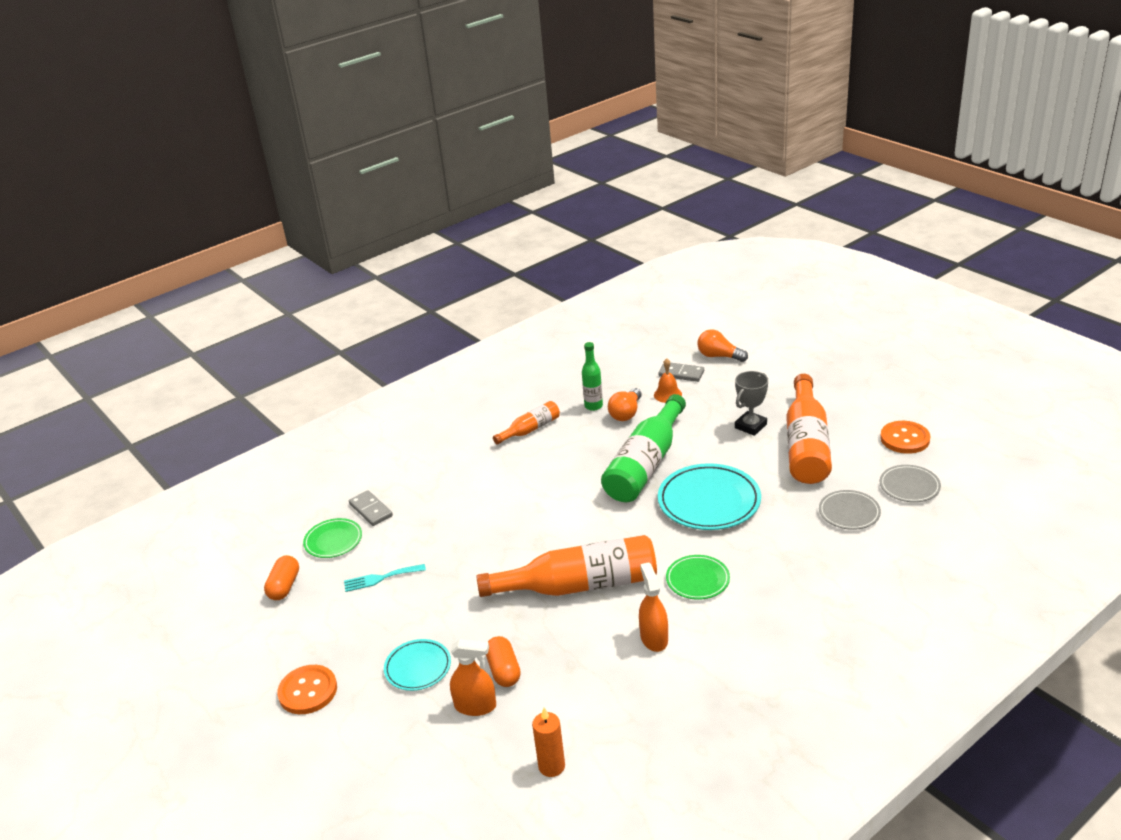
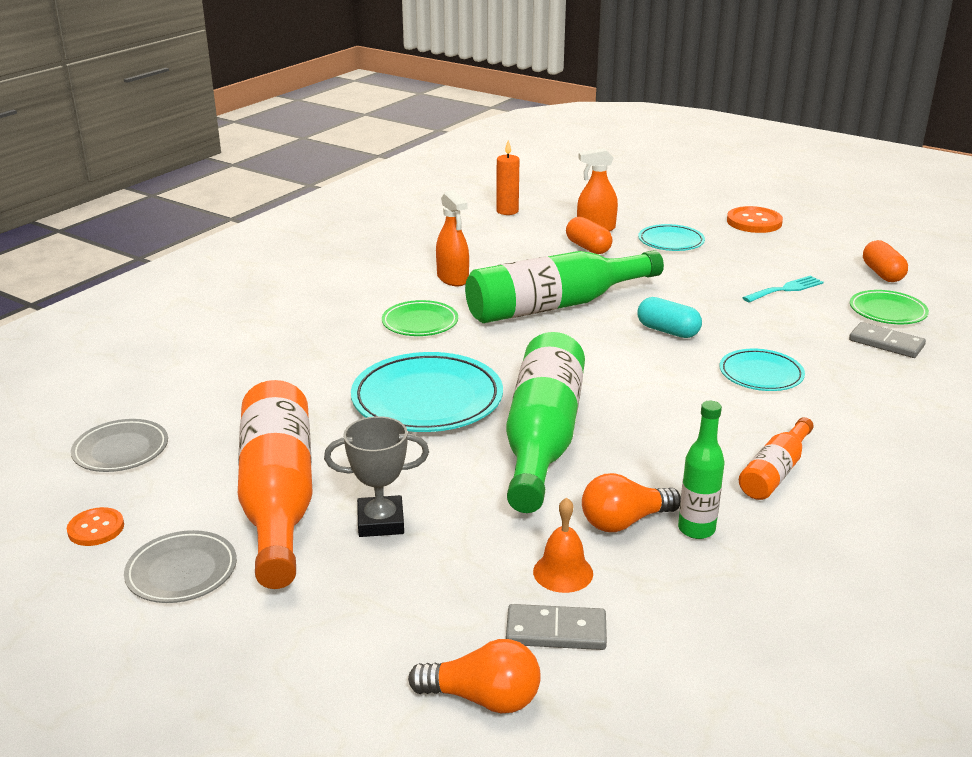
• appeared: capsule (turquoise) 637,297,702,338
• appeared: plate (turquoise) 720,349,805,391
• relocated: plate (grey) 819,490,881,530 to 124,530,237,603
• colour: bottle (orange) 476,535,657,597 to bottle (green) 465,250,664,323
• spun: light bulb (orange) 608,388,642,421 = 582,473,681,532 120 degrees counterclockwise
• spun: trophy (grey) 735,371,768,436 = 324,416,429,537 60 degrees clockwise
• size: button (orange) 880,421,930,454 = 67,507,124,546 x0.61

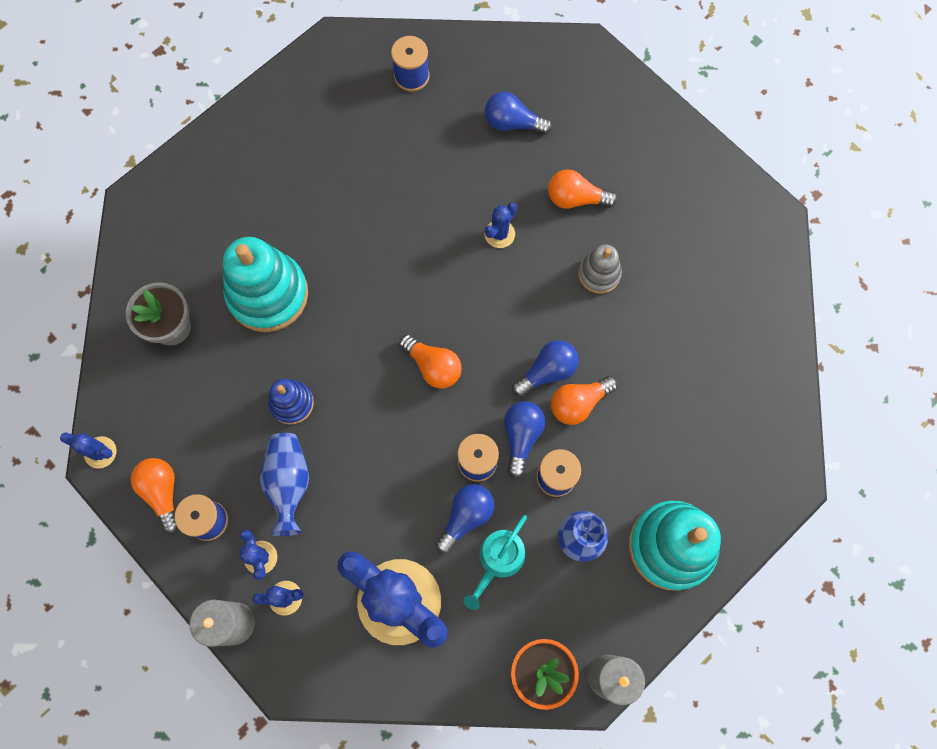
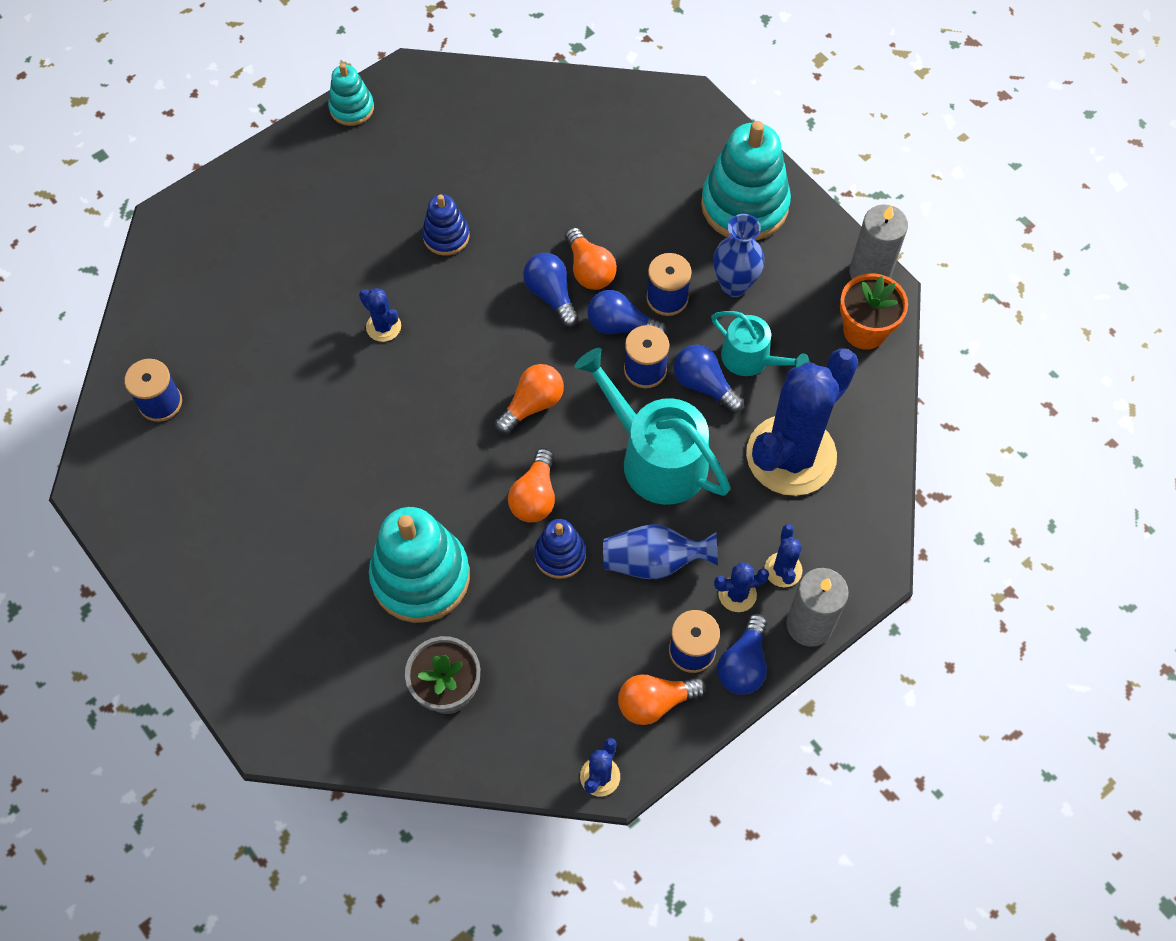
• appeared: stacking toy (turquoise) 328,63,374,126
• appeared: watering can (turquoise) 575,348,731,505
• relocated: light bulb (blue) 485,92,552,134 to 717,614,767,695
• relocated: light bulb (orange) 548,169,617,209 to 508,448,555,522
• colour: stacking toy (grey) 578,244,622,294 to stacking toy (blue) 422,194,469,256

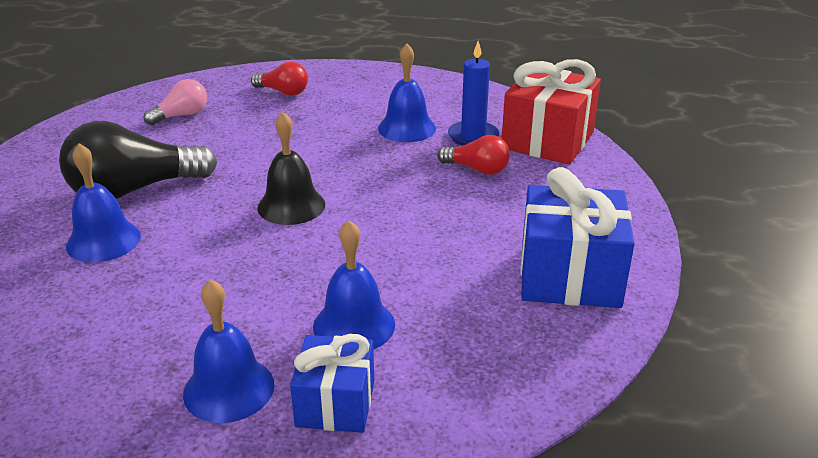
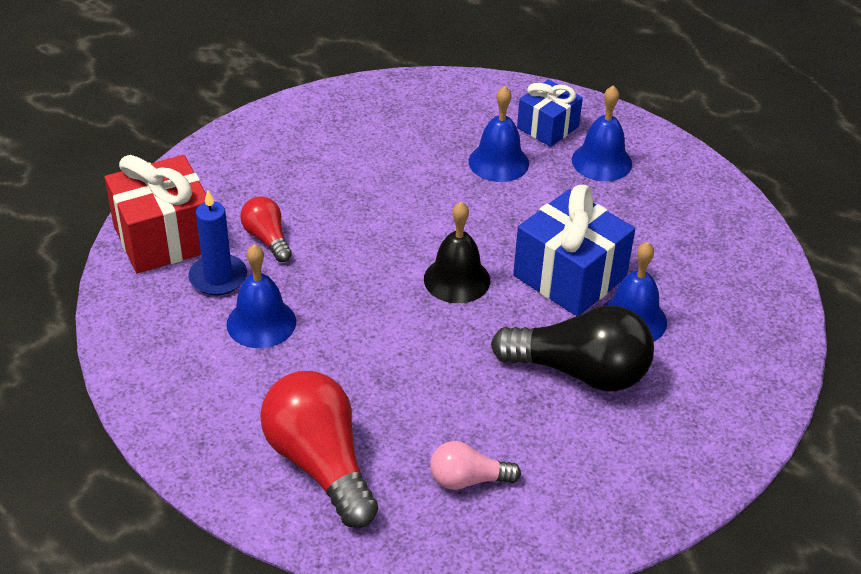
• relocated: gift (blue) 521,167,634,308 to 513,185,635,316
• size: light bulb (red) 251,61,308,96 = 260,371,378,528 x1.90

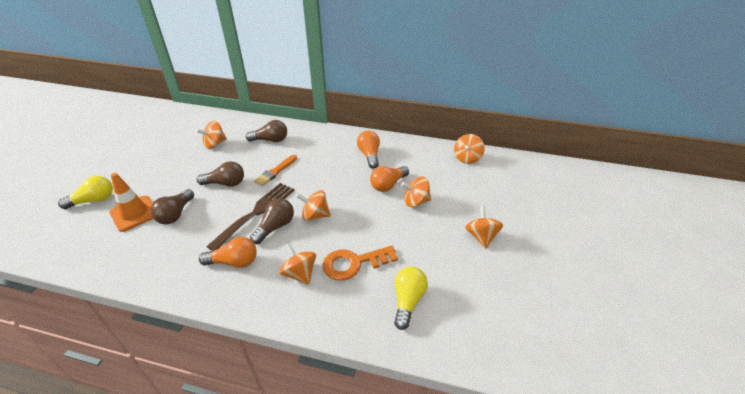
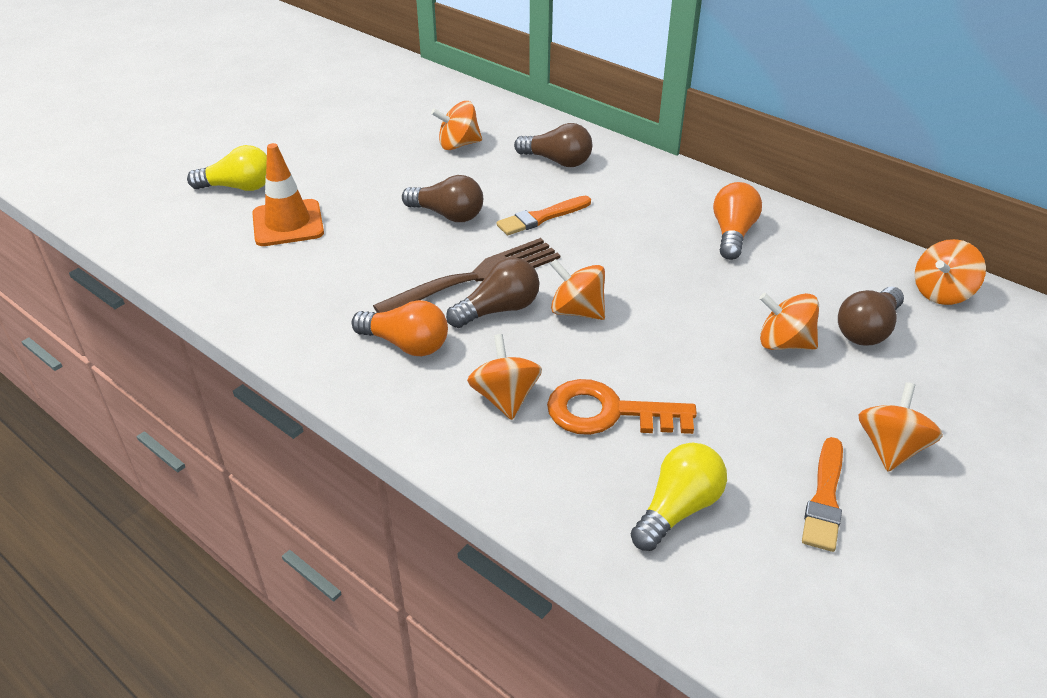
• missing: light bulb (orange) 370,166,409,192
• appeared: brush (orange) 802,437,843,552
• relocated: light bulb (brown) 151,189,194,224 to 838,286,904,346

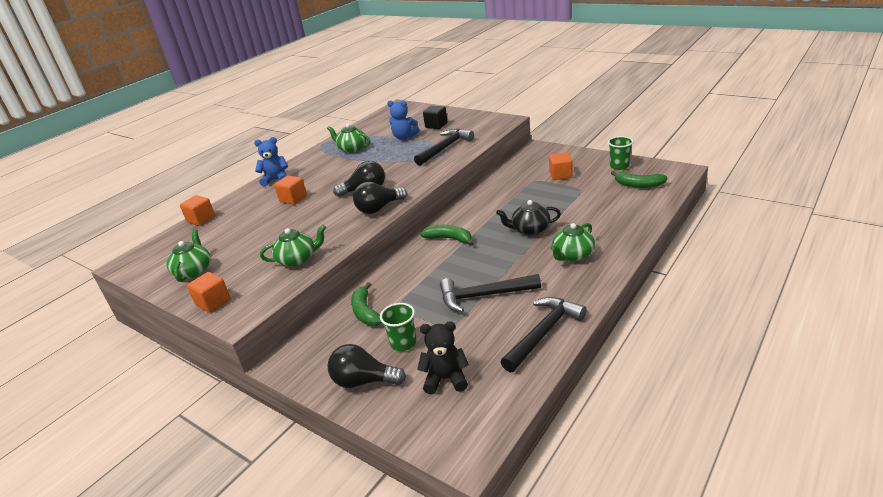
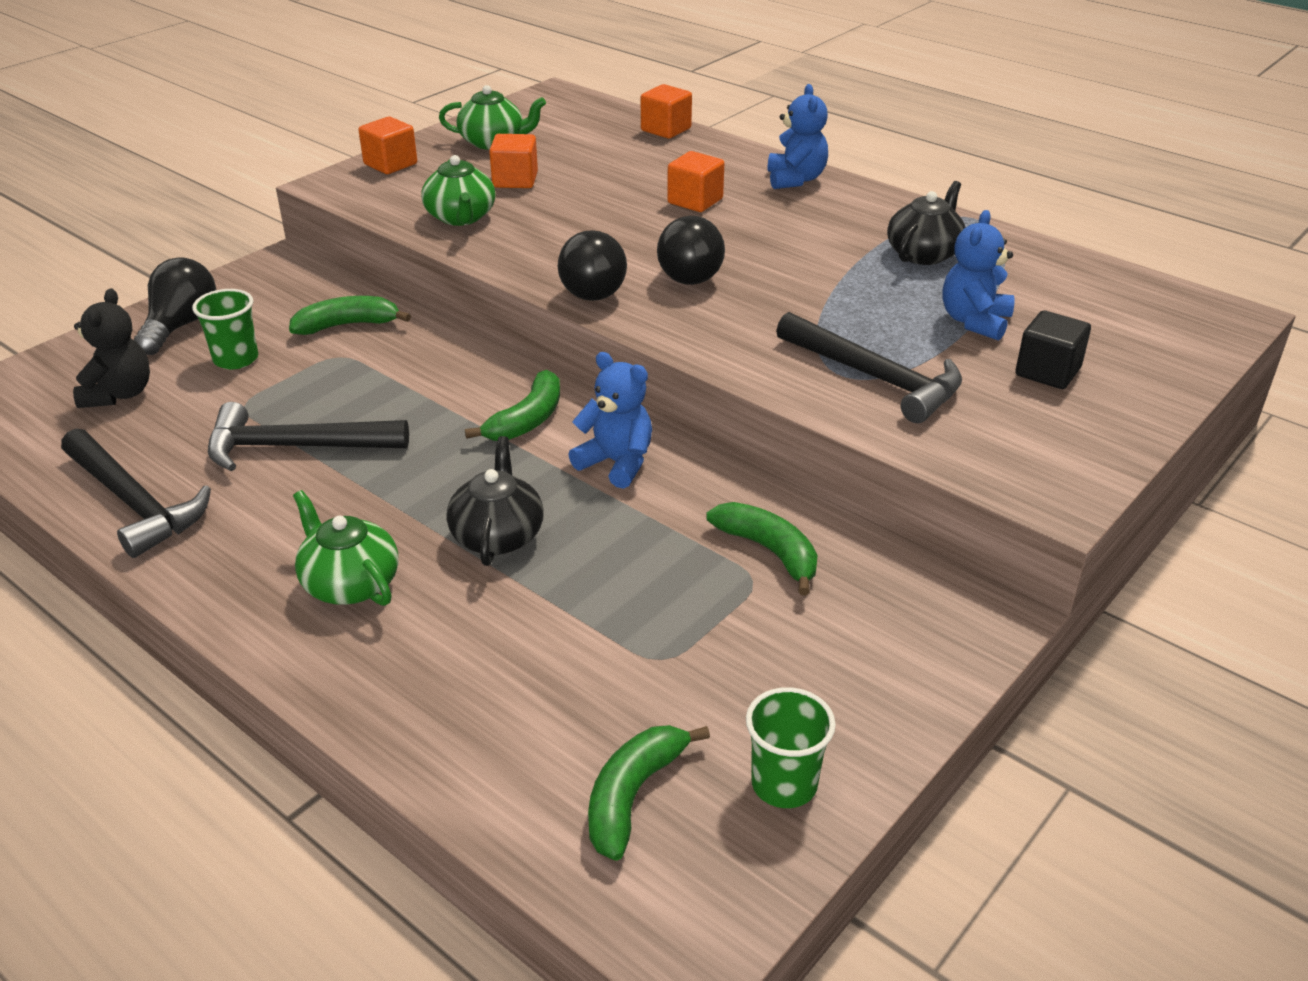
• appeared: teddy bear (blue) 568,352,652,489
• appeared: banana (green) 707,502,818,596
• relocated: cube (orange) 549,152,573,180 to 489,134,538,188
• colour: teapot (green) 327,124,370,153 to teapot (black) 887,181,966,265
• spun: light bulb (black) 353,182,407,214 = 558,230,627,301 150 degrees counterclockwise
• spun: hammer (black) 440,274,541,312 = 208,402,409,471 90 degrees counterclockwise

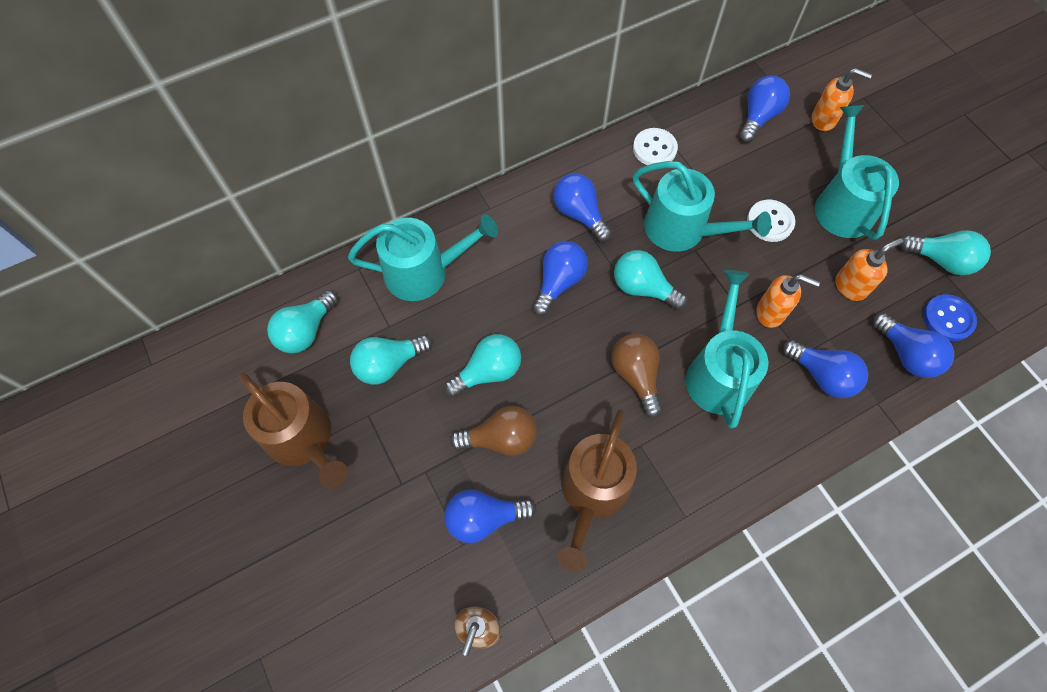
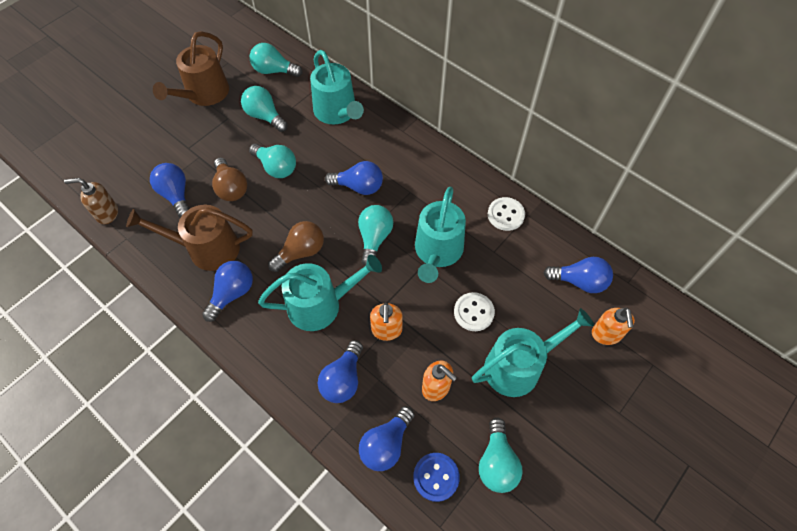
• relocated: light bulb (blue) 553,173,612,242 to 202,261,253,322

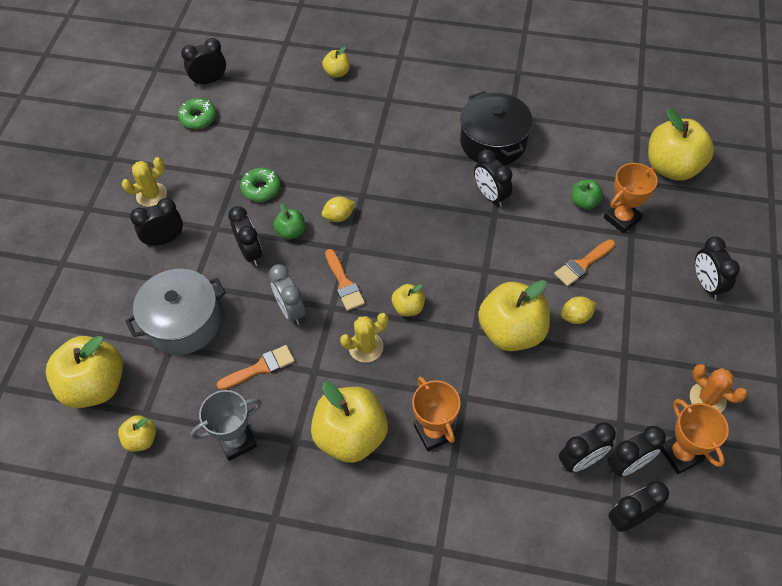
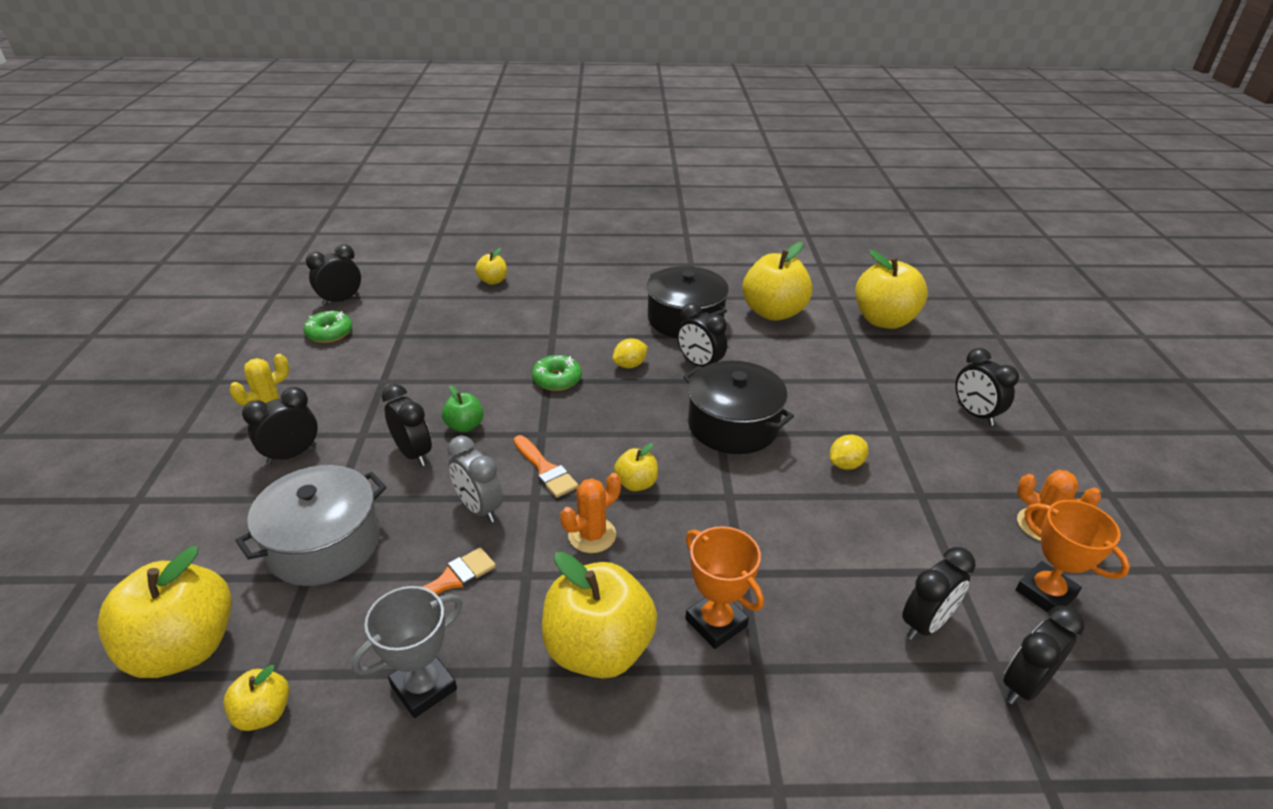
• missing: brush (orange) 554,239,615,286
• missing: apple (green) 571,179,603,210
• missing: trophy (orange) 604,163,658,234
• missing: clock (black) 607,426,666,477
• appeared: pot (black) 683,360,794,454
• relocated: donut (green) 240,168,281,202 to 532,355,582,391
• relocated: lemon (yellow) 322,196,355,222 to 612,338,648,368
• relocated: apple (yellow) 478,280,550,351 to 742,242,813,321
• colour: cactus (yellow) 340,313,388,363 to cactus (orange) 560,473,621,553

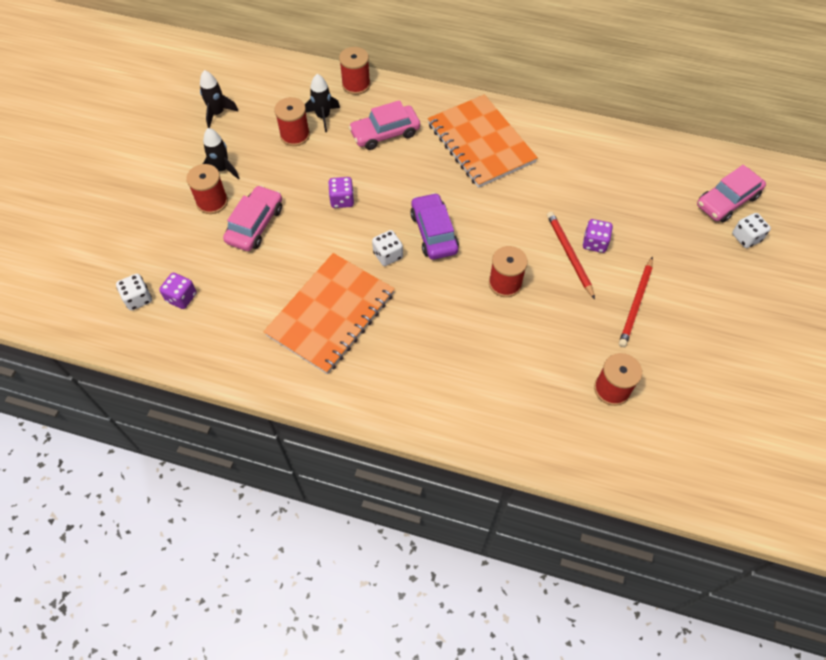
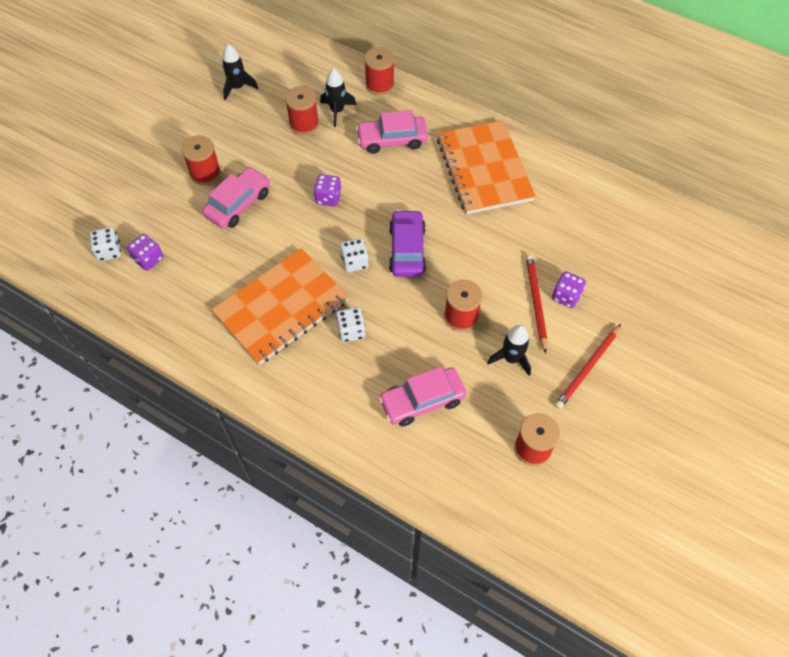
• relocated: rocket (black) 203,128,239,179 to 487,325,531,376
• relocated: car (pink) 697,165,766,222 to 379,366,467,426
• relocated: dice (white) 732,213,771,248 to 336,307,366,342

